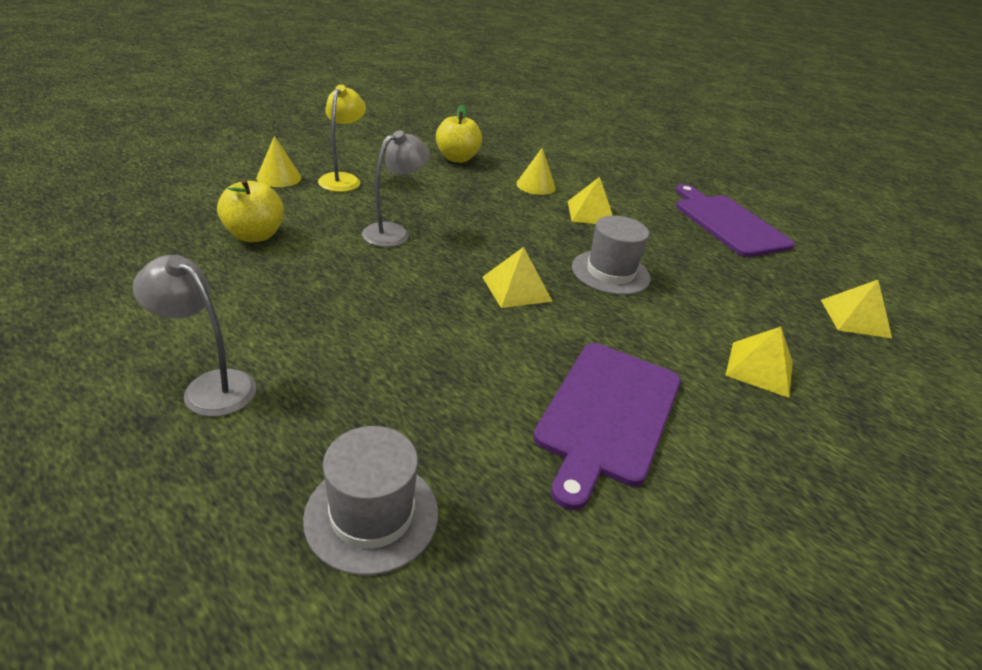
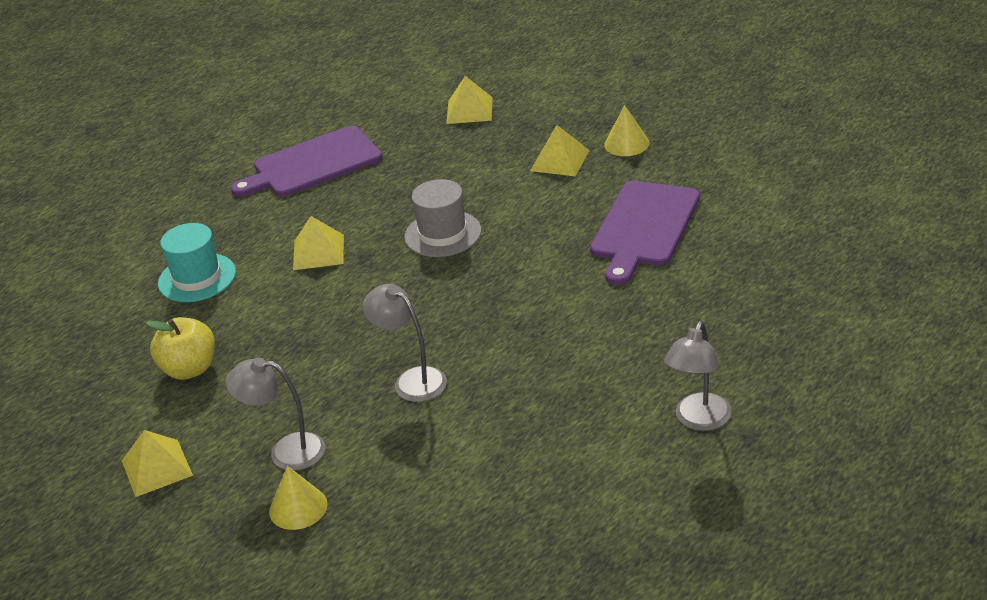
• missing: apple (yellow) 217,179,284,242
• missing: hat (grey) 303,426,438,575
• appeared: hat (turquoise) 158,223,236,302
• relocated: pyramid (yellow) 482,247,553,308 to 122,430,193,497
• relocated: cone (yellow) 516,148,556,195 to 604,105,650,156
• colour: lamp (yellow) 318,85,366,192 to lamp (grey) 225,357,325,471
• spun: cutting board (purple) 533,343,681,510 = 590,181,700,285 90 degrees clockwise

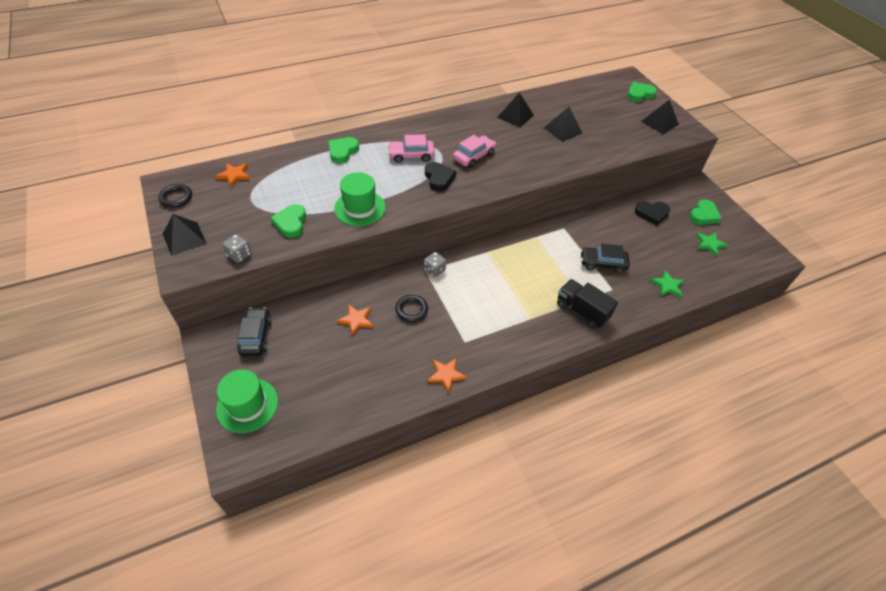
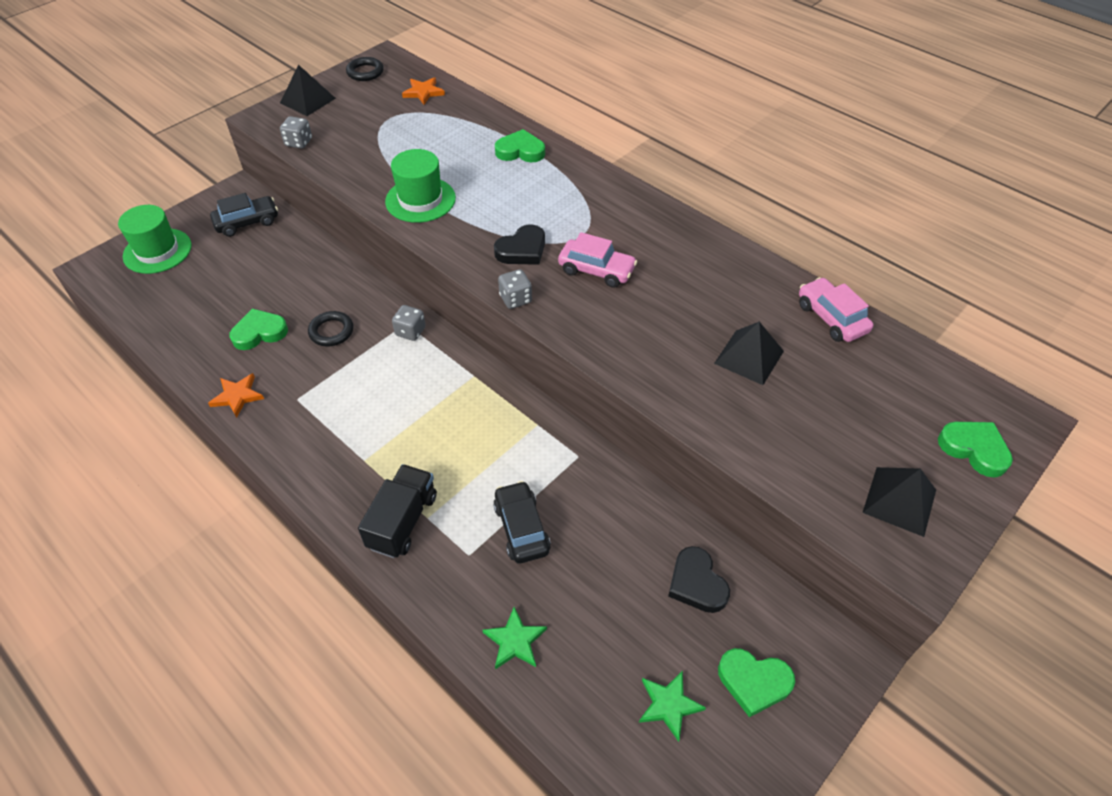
• missing: star (orange) 337,305,373,336
• missing: pyramid (black) 497,92,534,128
• appeared: dice (grey) 498,269,532,309
• relocated: heart (green) 270,204,306,238 to 229,309,288,350
• relocated: car (pink) 387,134,435,163 to 799,277,873,342

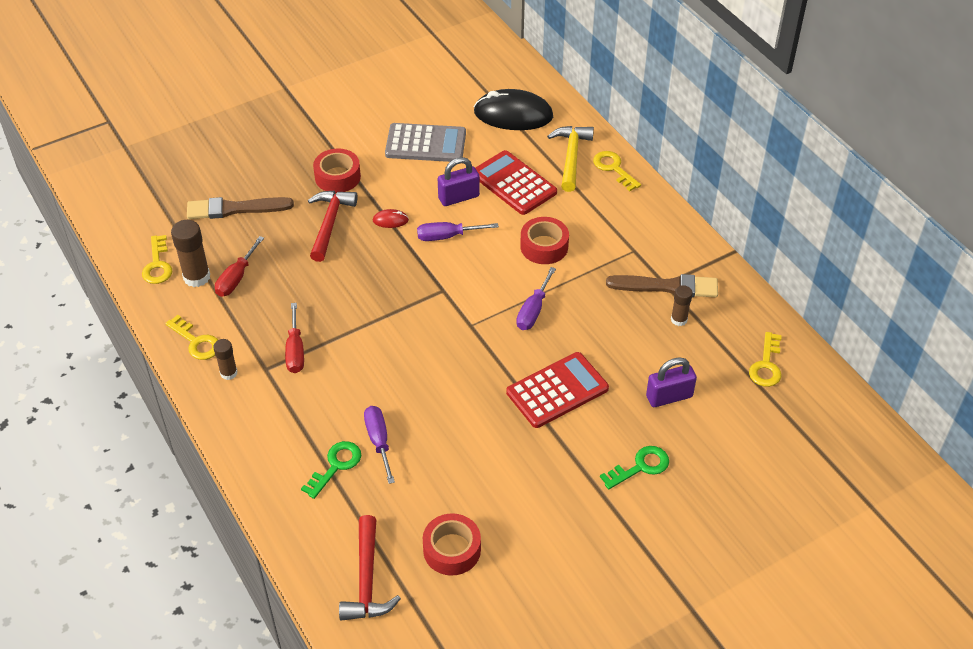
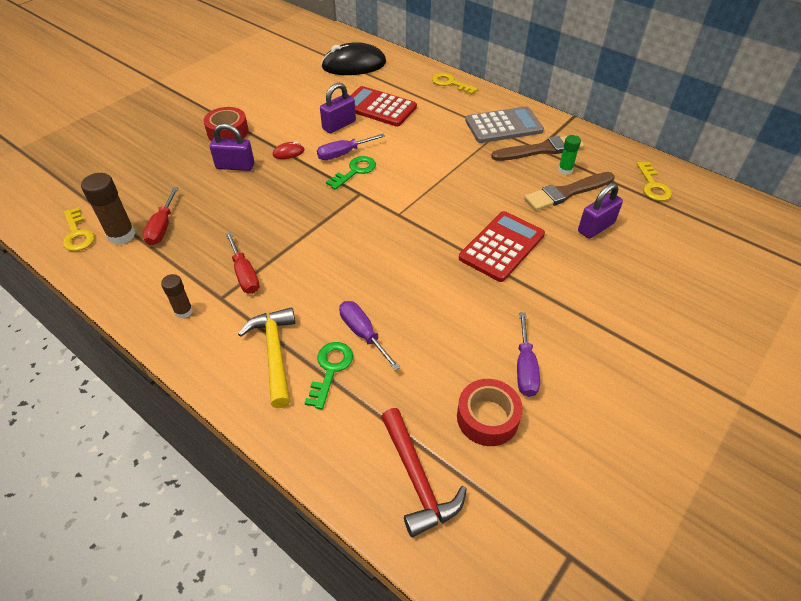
• missing: key (yellow) 165,315,218,360
• missing: tape (red) 520,217,569,264
• relocated: brush (brown) 187,197,294,219 to 524,172,614,211
• relocated: calculator (grey) 385,123,466,162 to 465,106,544,143
• relocated: screwdriver (purple) 516,267,556,330 to 517,312,540,397
• relocated: hammer (yellow) 547,126,594,192 to 238,307,295,408
• relocated: key (green) 600,446,669,489 to 326,156,376,190
• exchanged: hammer (red) 308,191,358,262 to padlock (purple) 210,123,254,171
• colour: glue stick (brown) 671,285,693,326 to glue stick (green) 558,135,581,175

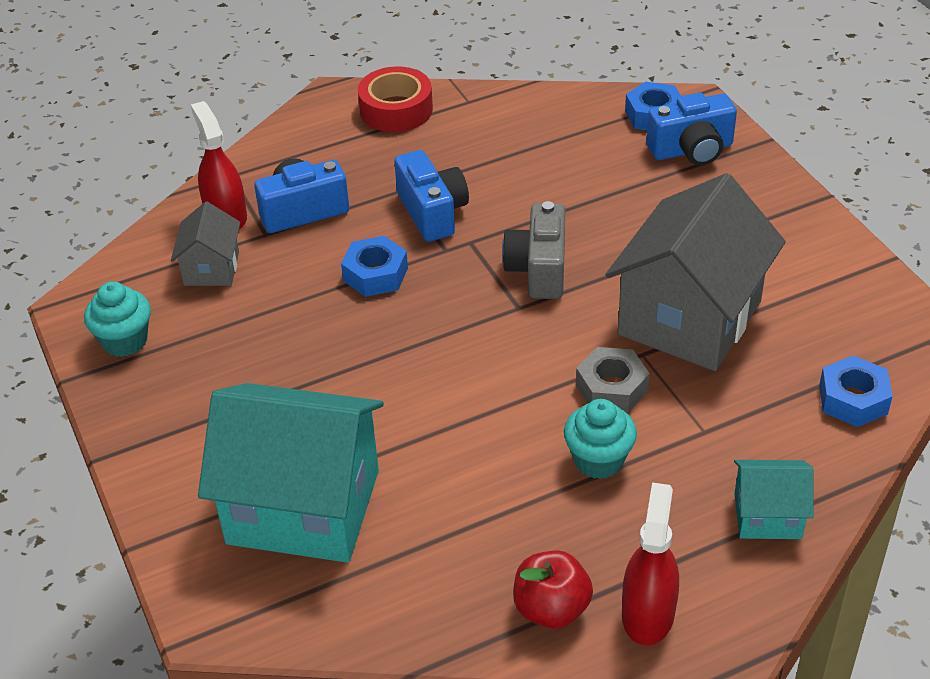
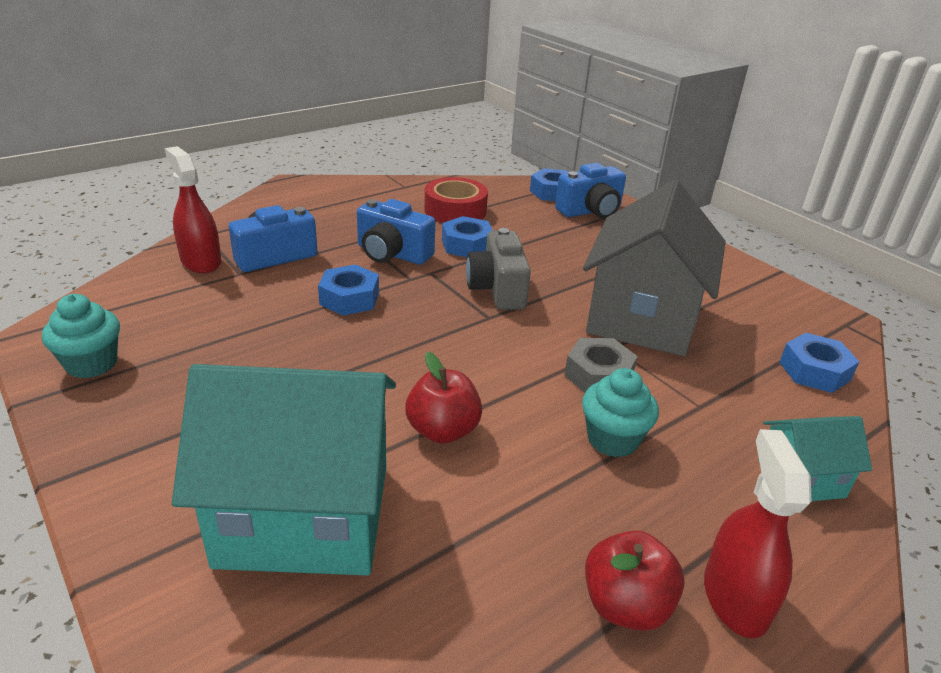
• missing: house (grey) 171,201,240,286
• appeared: apple (red) 405,352,482,444
• appeared: nut (blue) 442,216,493,257
• relocated: tape (red) 358,66,433,132 to 424,177,488,223
• spun: camera (blue) 394,150,469,242 = 357,199,435,265 150 degrees clockwise

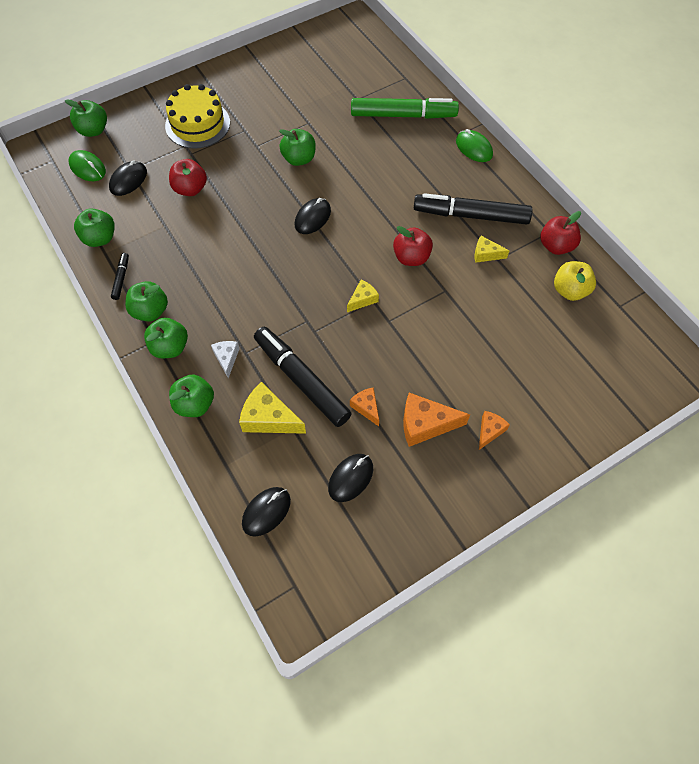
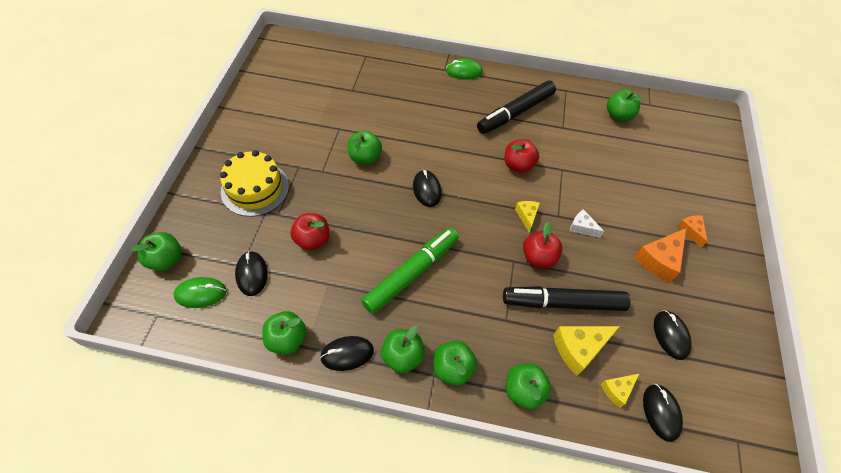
• missing: cheese (orange) 350,387,379,426
• relocated: cheese (white) 211,341,240,378 to 570,209,604,238
• relocated: marker (green) 351,98,459,119 to 361,228,459,314
• relocated: cheese (yellow) 475,236,509,263 to 601,373,640,408
• relocated: apple (red) 540,211,581,255 to 523,222,562,268
• exchanged: marker (black) 111,253,129,300 to mouse (black) 320,336,374,371
• colour: apple (yellow) 554,261,596,301 to apple (green) 607,89,643,121

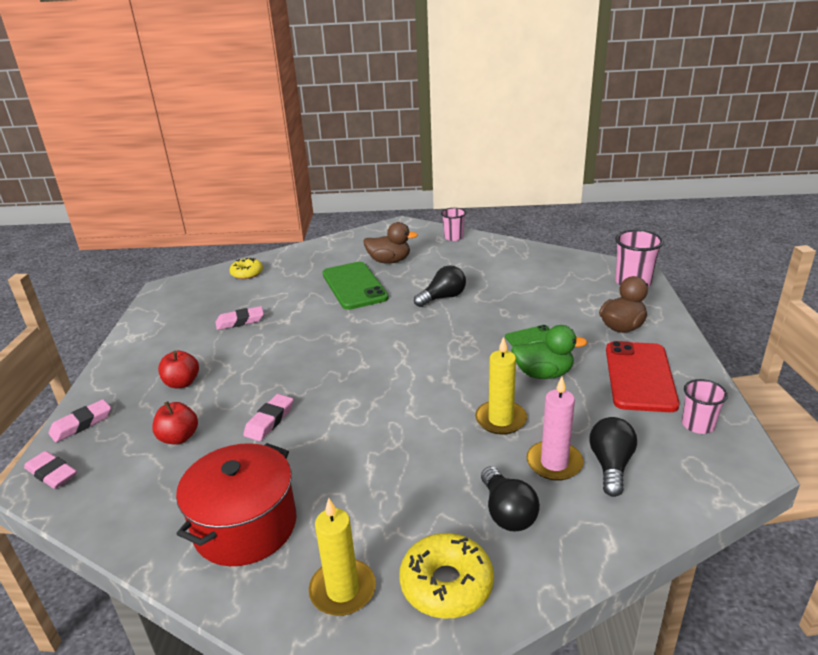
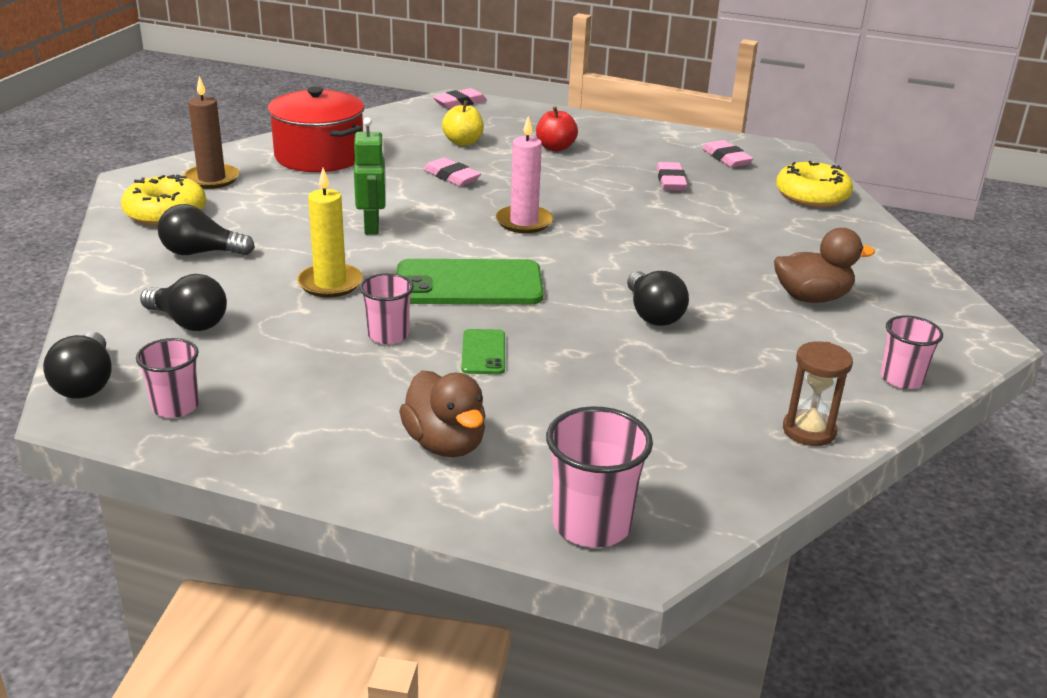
• missing: phone (red) 606,341,679,412
• appeared: light bulb (black) 43,332,112,399
• appeared: robot (green) 354,117,386,235
• appeared: hourglass (brown) 783,342,853,446
• relocated: eraser (pink) 49,399,111,442 to 702,140,753,167
• relocated: phone (green) 323,262,389,310 to 397,259,544,304
• relocated: candle (pink) 527,377,583,481 to 496,116,553,233
• exchanged: duck (green) 511,325,587,379 to cup (pink) 360,273,414,344
• colour: apple (red) 152,401,198,445 to apple (yellow) 442,100,484,146
• colour: candle (yellow) 309,498,376,616 to candle (brown) 183,76,239,189
• spun: duck (brown) 363,222,418,264 = 774,228,875,303 120 degrees counterclockwise
• size: donut (yellow) 229,258,263,279 = 776,161,853,207 x1.51

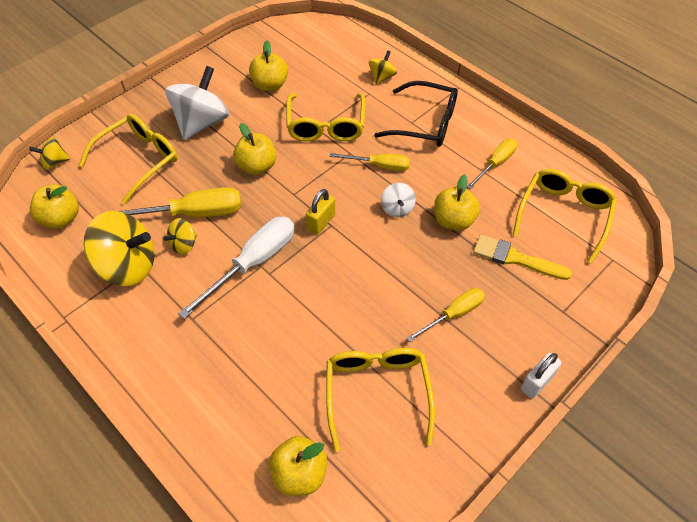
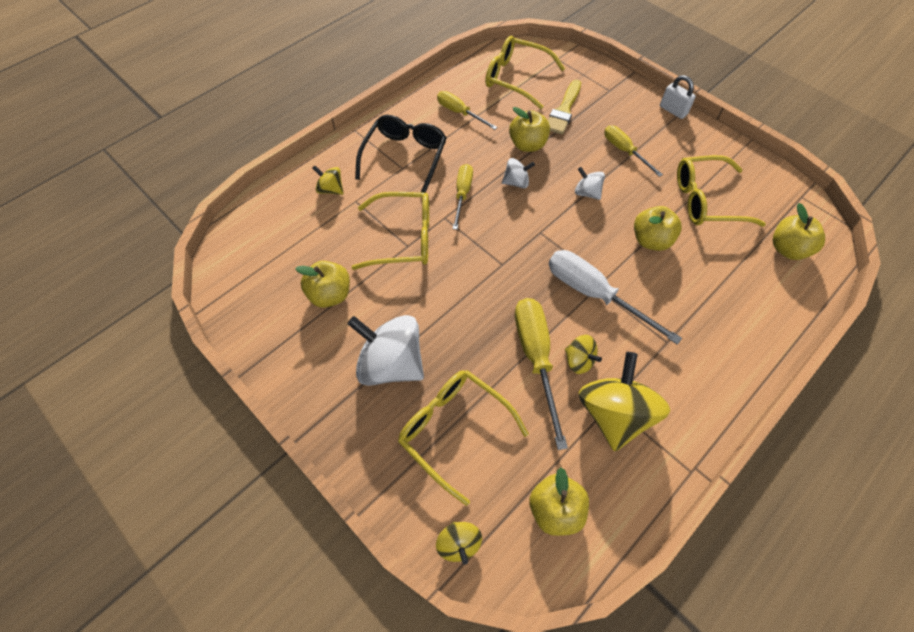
• missing: padlock (yellow) 306,189,335,235
• appeared: spinning top (white) 575,167,605,200
• relocated: apple (yellow) 233,123,277,175 to 634,206,682,251

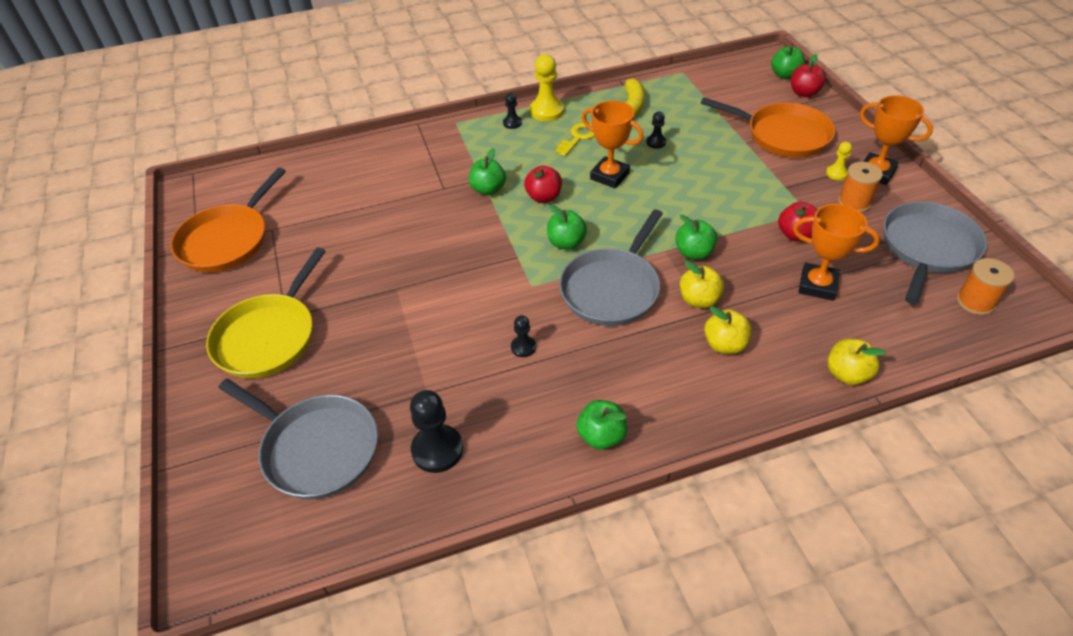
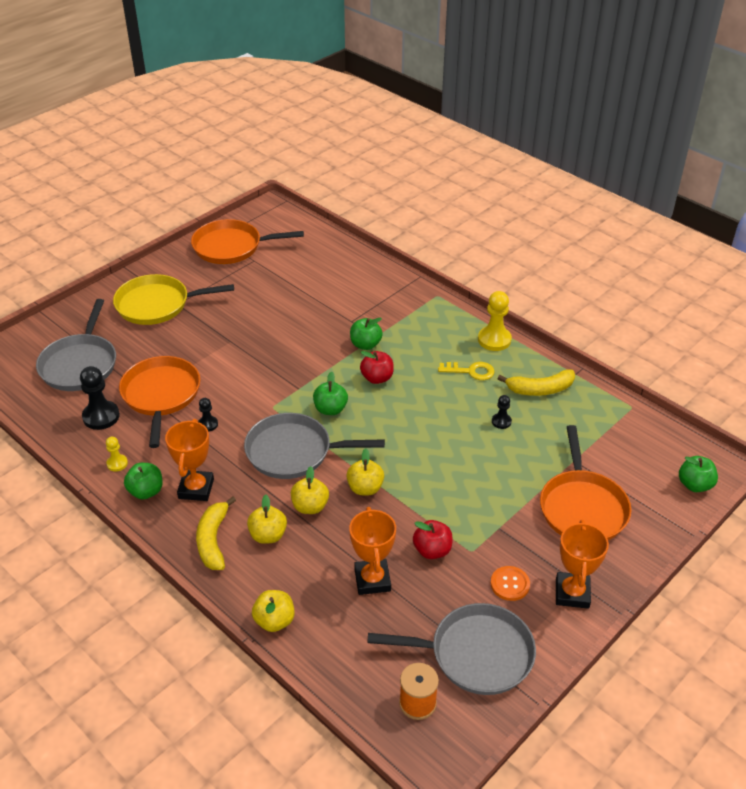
• missing: pawn (black) 503,93,522,129
• missing: apple (red) 791,54,826,97
• appeared: pan (orange) 119,356,200,448
• appeared: banana (yellow) 196,496,236,570
• relocated: trophy (orange) 582,100,644,188 to 165,419,214,501
• relocated: pawn (yellow) 826,142,852,180 to 106,437,128,472
• exchanged: spool (orange) 838,162,883,212 to button (orange) 490,566,530,601
• colour: apple (green) 675,215,718,260 to apple (yellow) 346,449,384,495

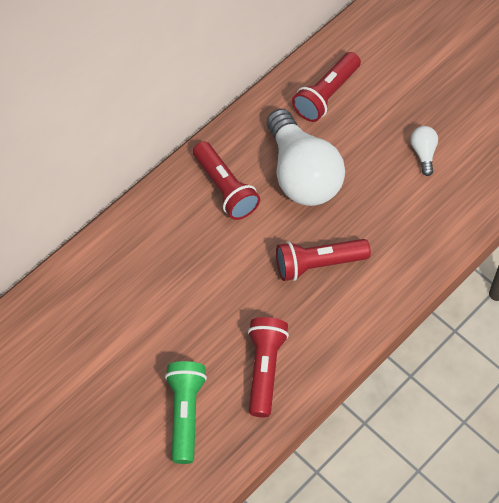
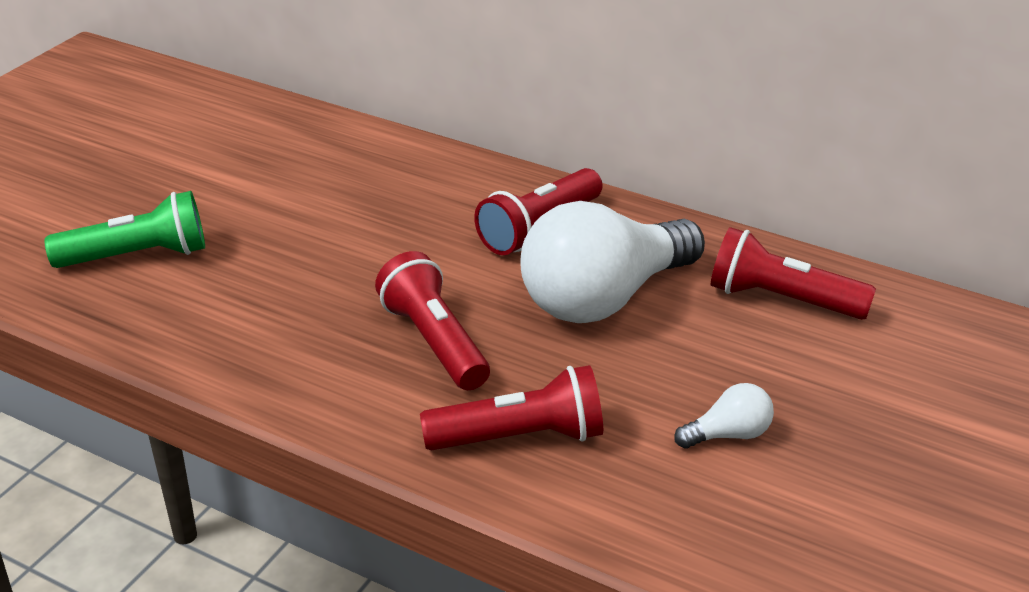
• relocated: flashlight (red) 248,317,289,417 to 420,365,603,450

